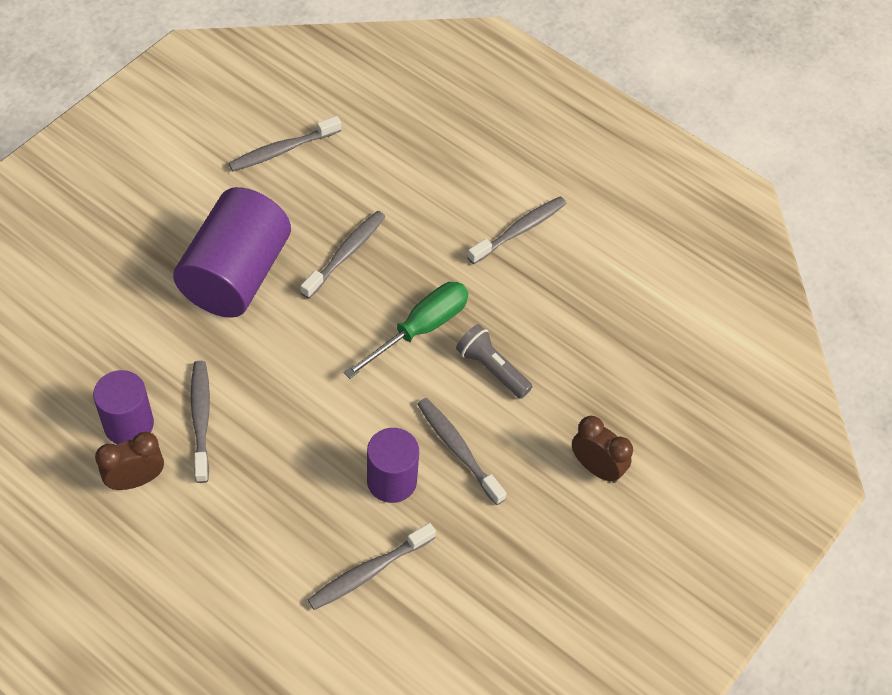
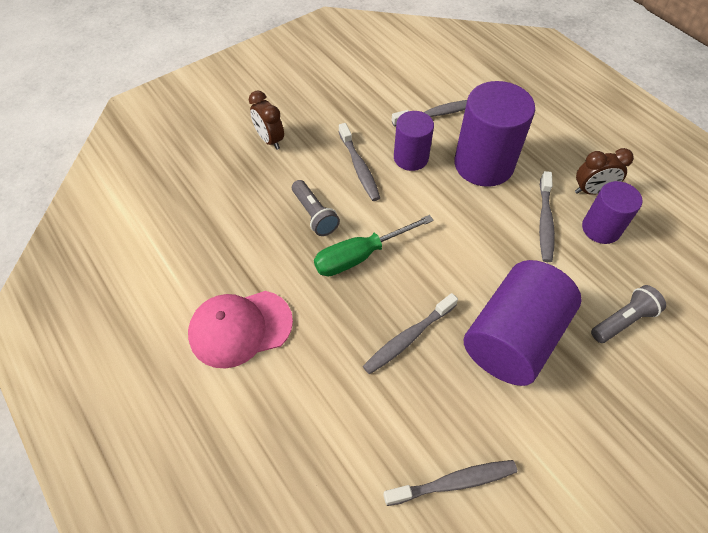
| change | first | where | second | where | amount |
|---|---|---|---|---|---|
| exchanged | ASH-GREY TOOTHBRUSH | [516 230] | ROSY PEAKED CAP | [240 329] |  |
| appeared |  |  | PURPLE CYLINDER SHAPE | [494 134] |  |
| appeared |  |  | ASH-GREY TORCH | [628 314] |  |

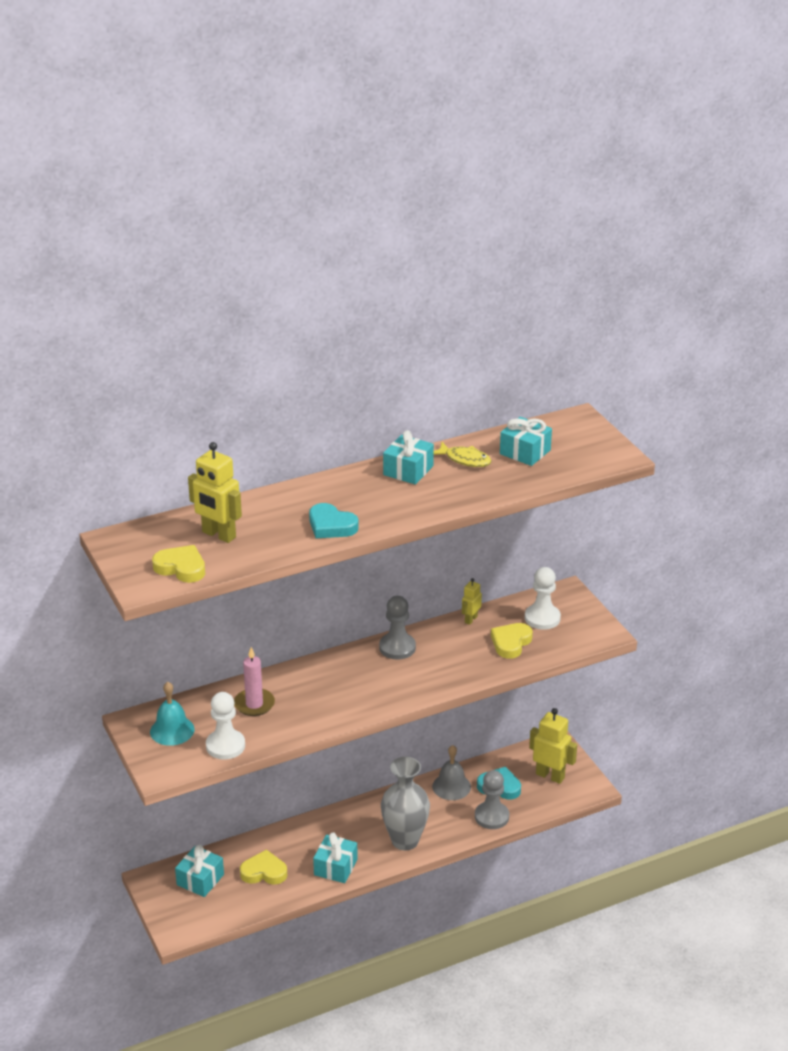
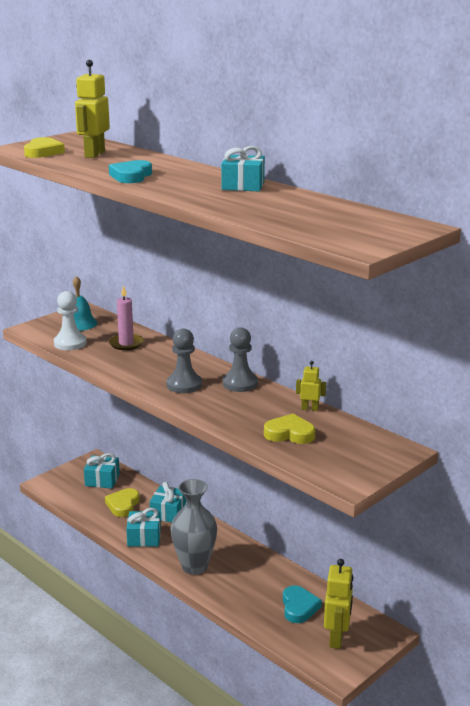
| change | first | where | second | where | amount |
|---|---|---|---|---|---|
| spun | GOLDEN LOVE HEART | [263 867] |  | [122 502] | 150 degrees counterclockwise |
| missing | ASH-GREY HAND BELL | [451 772] |  |  |  |
| missing | GOLDEN FISH FIGURE | [462 454] |  |  |  |
| relocated | ASH-GREY PAWN | [492 799] |  | [184 361] |  |
| relocated | AQUA WRAPPED GIFT | [526 441] |  | [168 502] |  |
| missing | PURE WHITE PAWN | [543 598] |  |  |  |

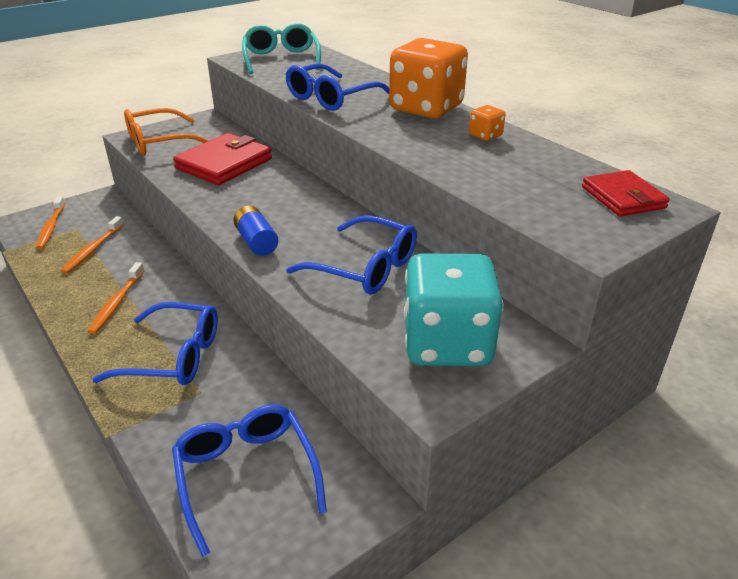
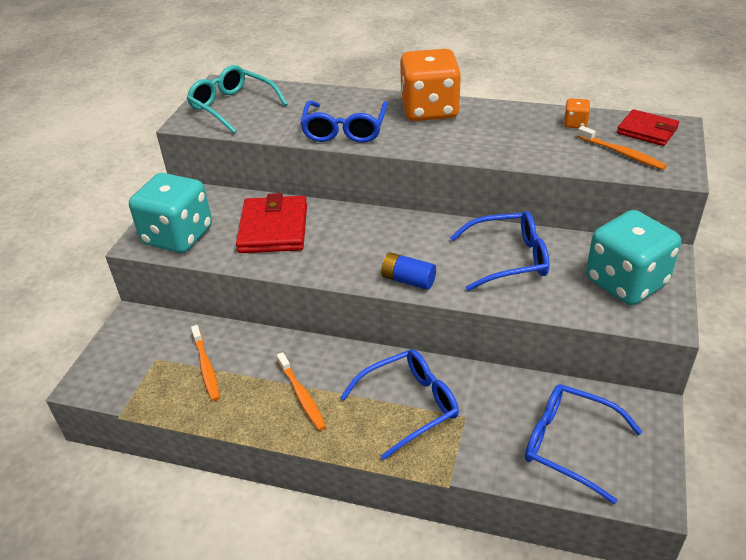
| change | first | where | second | where | amount |
|---|---|---|---|---|---|
| relocated | ORANGE-COLOURED TOOTHBRUSH | [50 223] |  | [622 148] |  |
| exchanged | ORANGE-COLOURED GLASSES | [166 131] | AQUA GAME DIE | [170 213] |  |
| relocated | ORANGE-COLOURED GAME DIE | [487 123] |  | [577 113] |  |

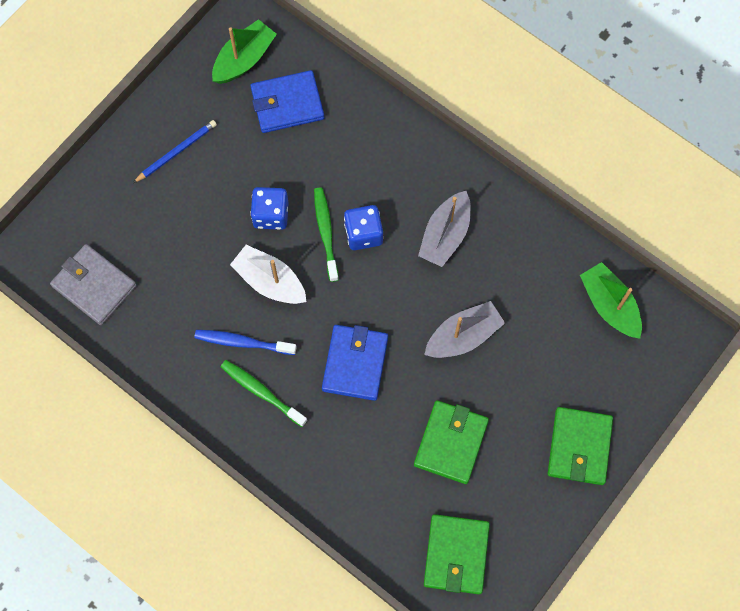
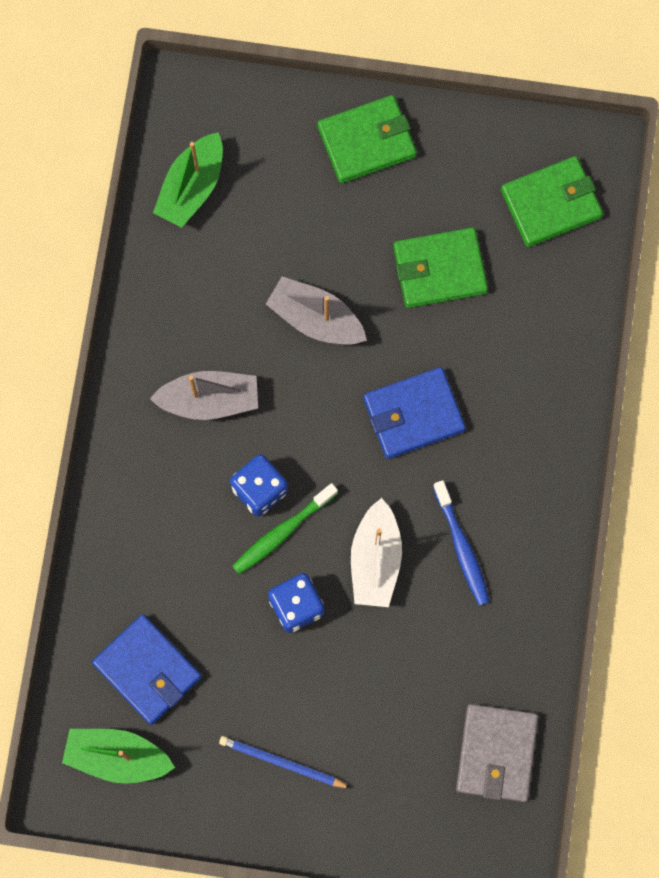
| change | first | where | second | where | amount |
|---|---|---|---|---|---|
| missing | EMERALD TOOTHBRUSH | [264 393] |  |  |  |

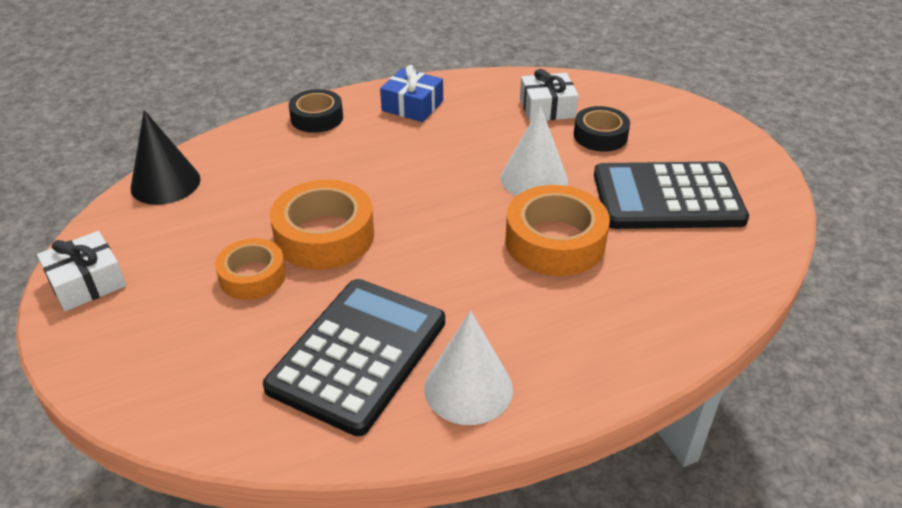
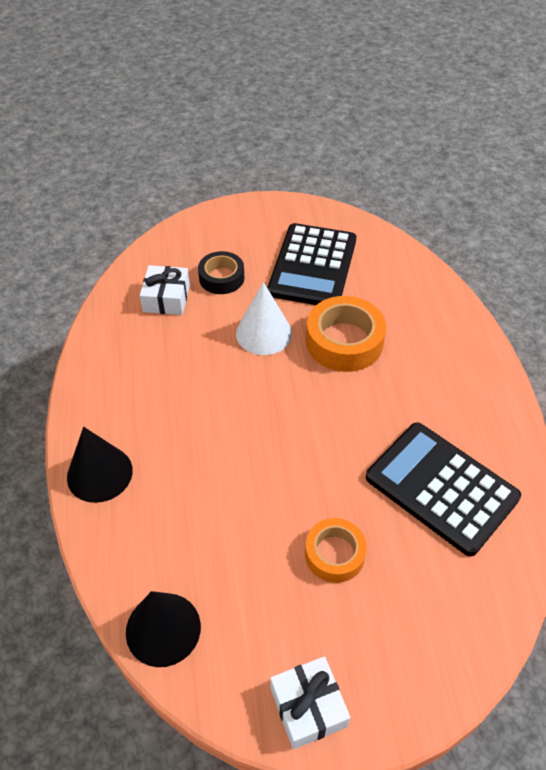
| change | first | where | second | where | amount |
|---|---|---|---|---|---|
| missing | ORANGE-COLOURED ROLL OF TAPE | [322 225] |  |  |  |
| exchanged | EBONY ROLL OF TAPE | [316 111] | EBONY SOLID CONE | [100 465] |  |
| missing | BLUE WRAPPED GIFT | [411 93] |  |  |  |
| missing | PURE WHITE SOLID CONE | [468 368] |  |  |  |

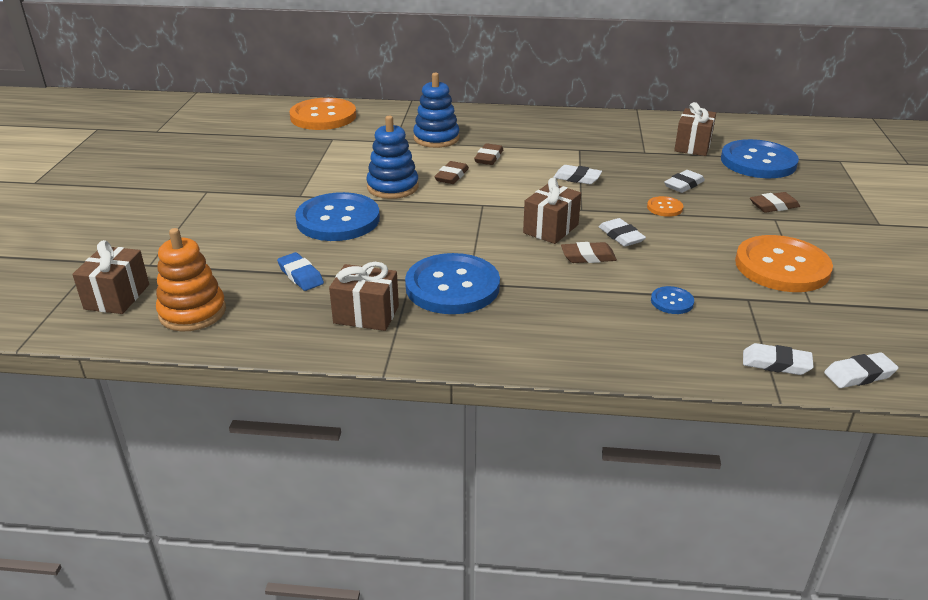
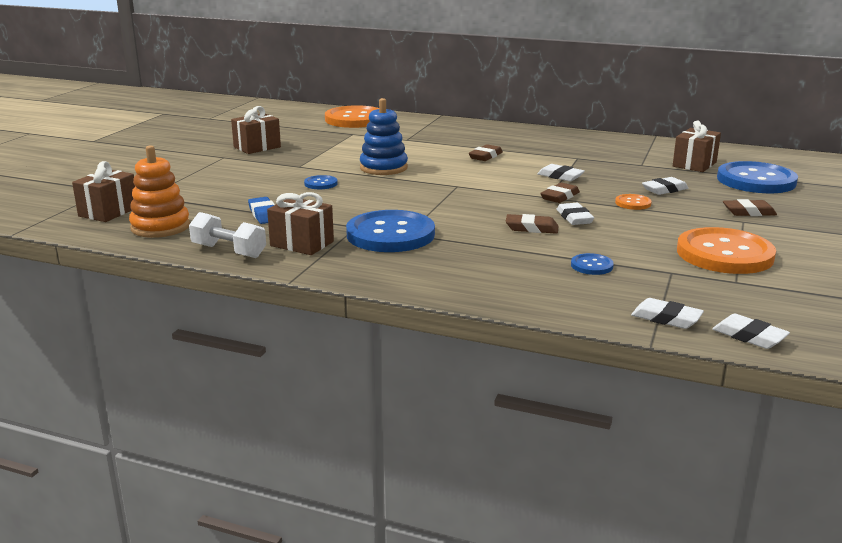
| change | first | where | second | where | amount |
|---|---|---|---|---|---|
| size | BLUE SHIRT BUTTON | [337 216] |  | [321 182] | x0.43 |
| missing | BLUE RING STACKER | [436 110] |  |  |  |
| relocated | BROWN PENCIL ERASER | [451 172] |  | [560 193] |  |
| relocated | BROWN WRAPPED GIFT | [552 211] |  | [256 130] |  |
| spun | PURE WHITE PENCIL ERASER | [861 370] |  | [751 331] | 45 degrees clockwise |
| appeared |  |  | PURE WHITE FREE WEIGHT | [227 235] |  |

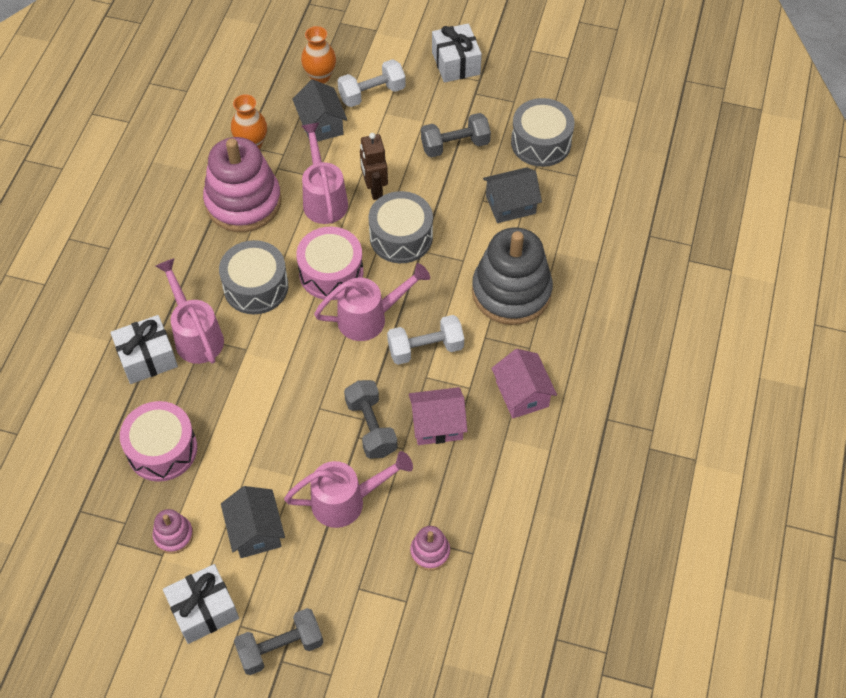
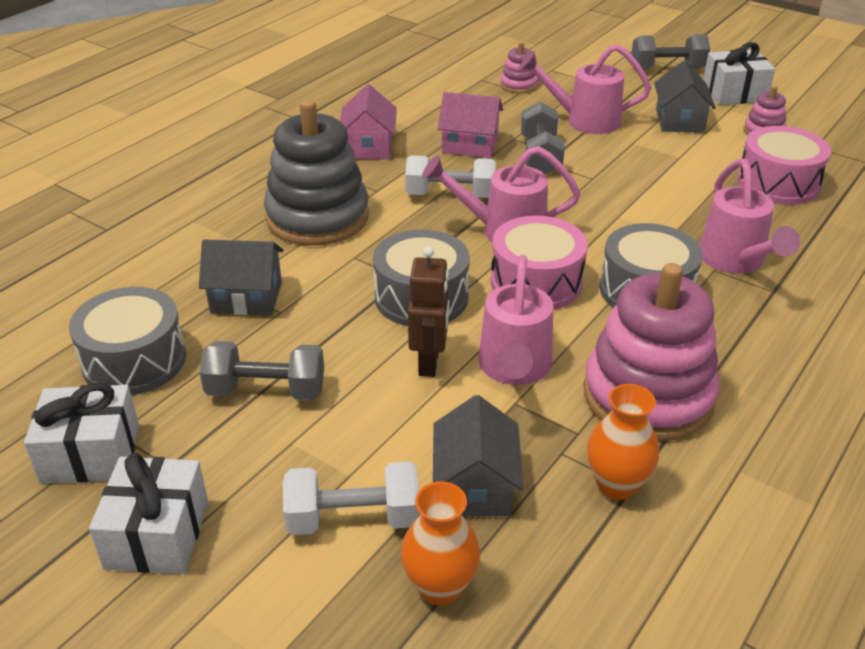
| change | first | where | second | where | amount |
|---|---|---|---|---|---|
| relocated | PURE WHITE WRAPPED GIFT | [144 349] |  | [81 433] |  |

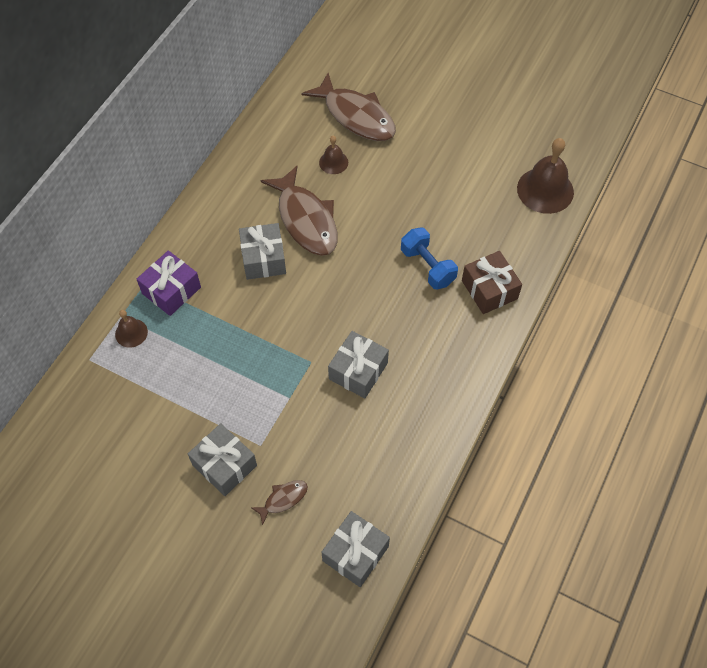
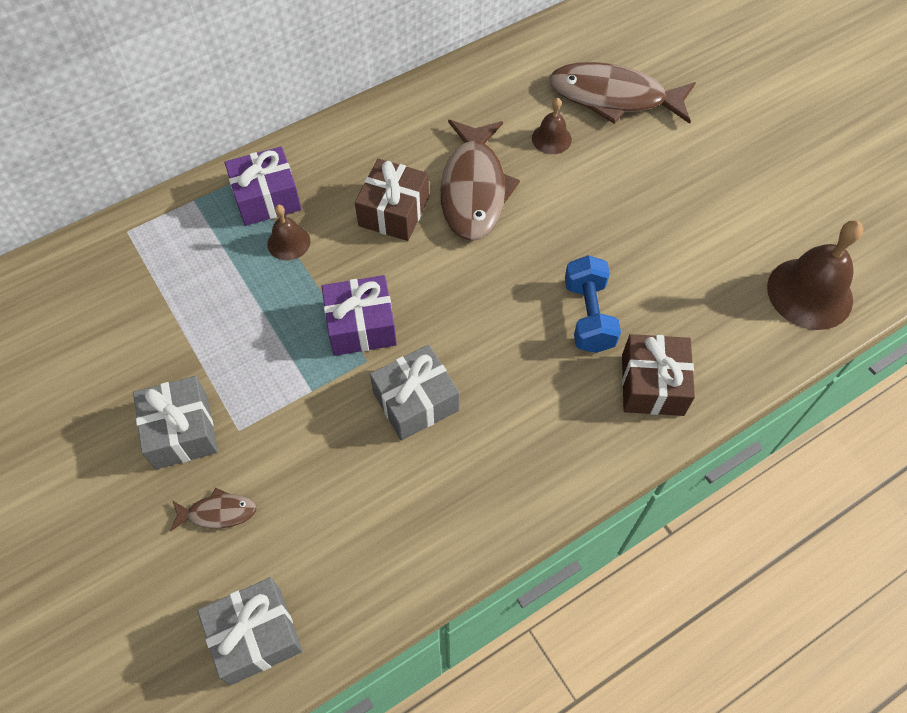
| change | first | where | second | where | amount |
|---|---|---|---|---|---|
| relocated | BROWN HAND BELL | [131 328] |  | [288 233] |  |
| colour | ASH-GREY WRAPPED GIFT | [262 251] | BROWN WRAPPED GIFT | [392 200] |  |
| spun | BROWN FISH FIGURE | [348 107] |  | [622 93] | 120 degrees clockwise |
| appeared |  |  | PURPLE WRAPPED GIFT | [359 315] |  |

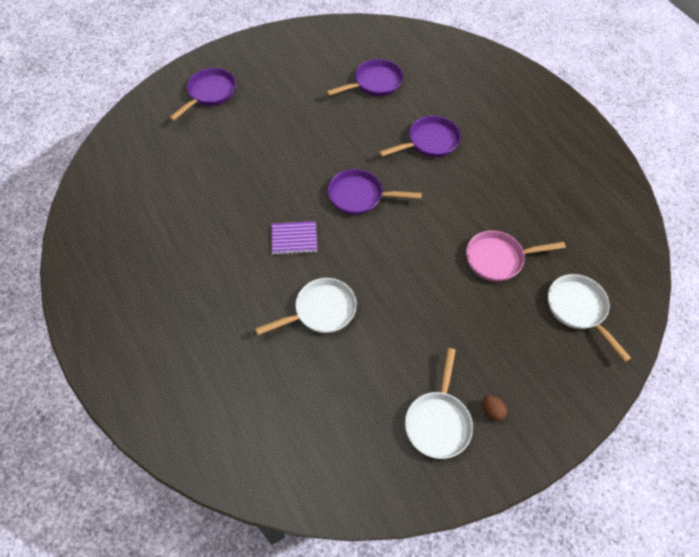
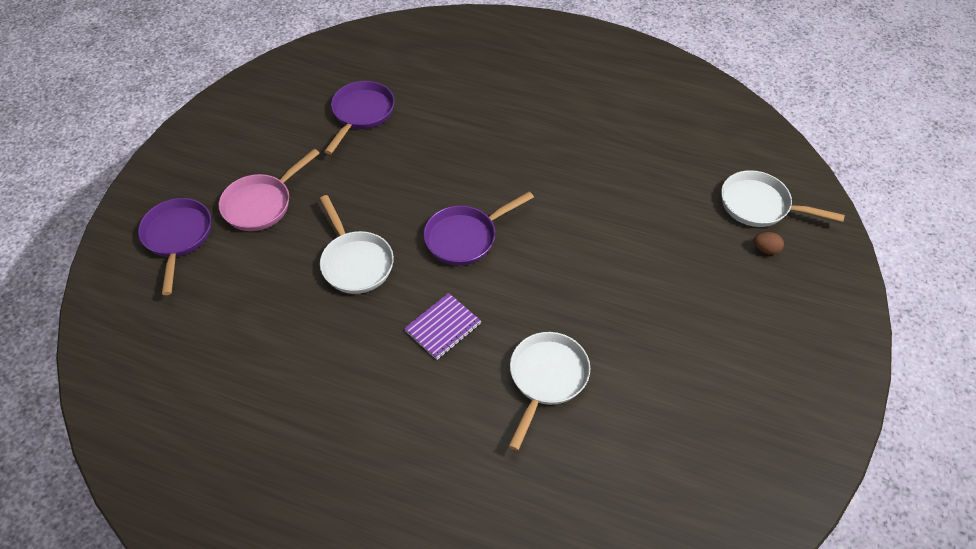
| change | first | where | second | where | amount |
|---|---|---|---|---|---|
| missing | PURPLE SKILLET | [420 136] |  |  |  |
| relocated | PURE WHITE SKILLET | [439 403] |  | [357 244] |  |
| relocated | ROSY SKILLET | [516 256] |  | [269 190] |  |
| relocated | BROWN TOY EGG | [495 408] |  | [768 243] |  |

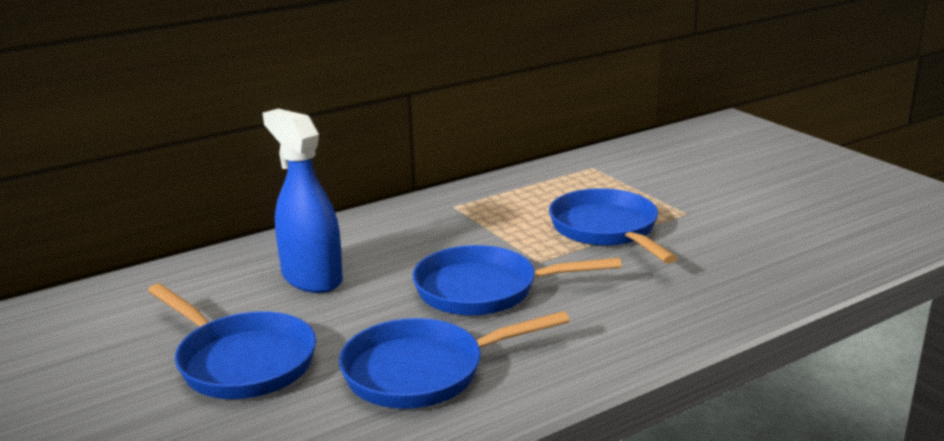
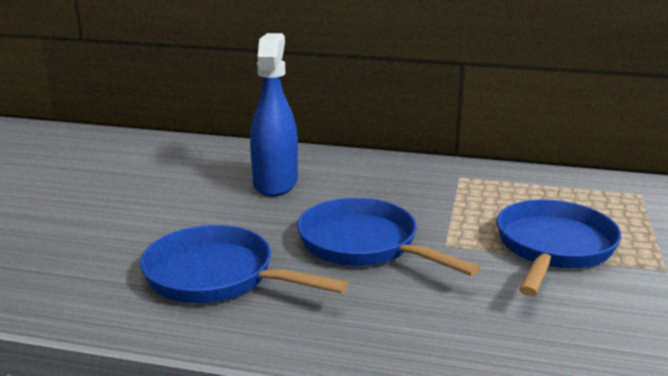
| change | first | where | second | where | amount |
|---|---|---|---|---|---|
| missing | BLUE SKILLET | [232 341] |  |  |  |

